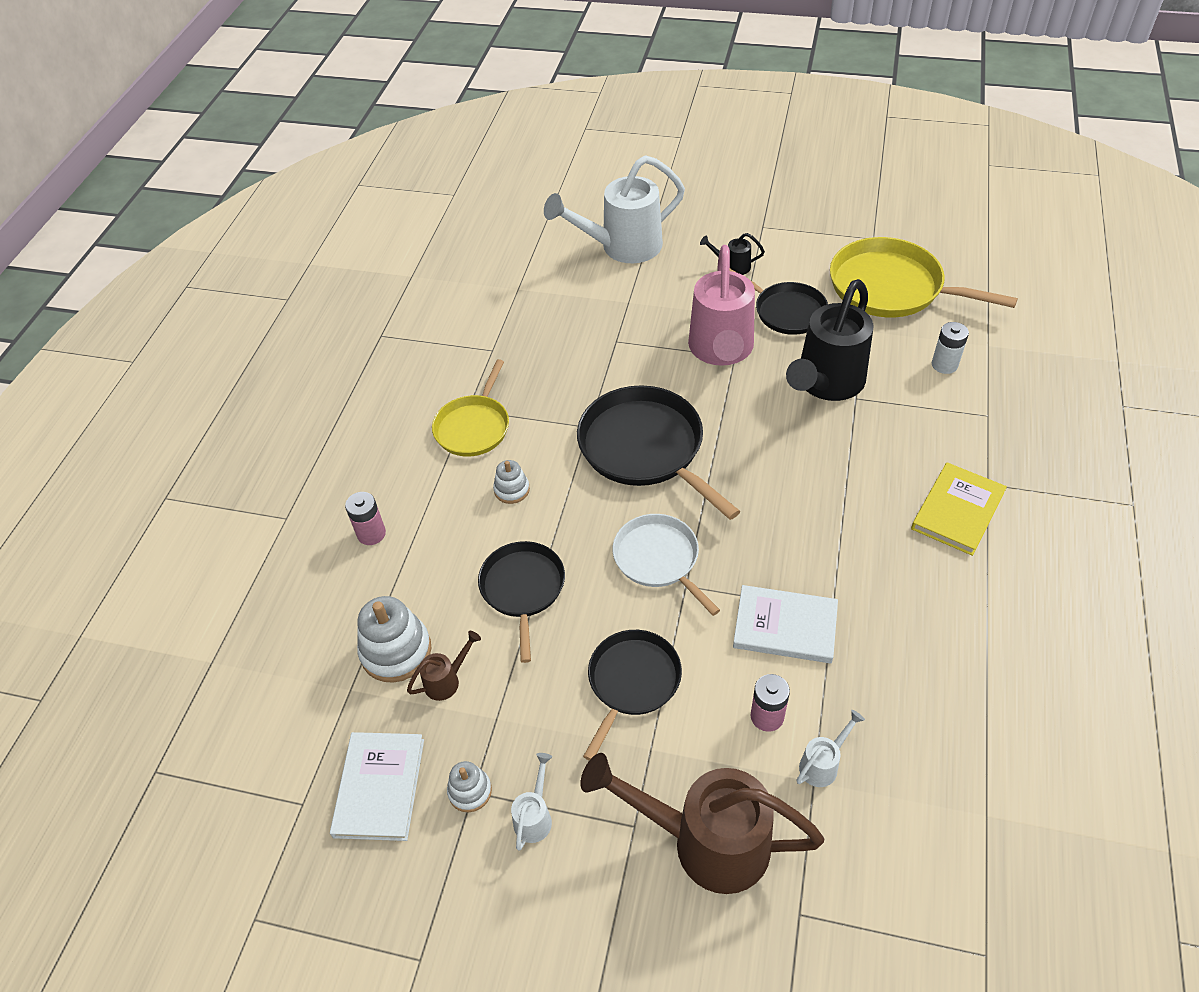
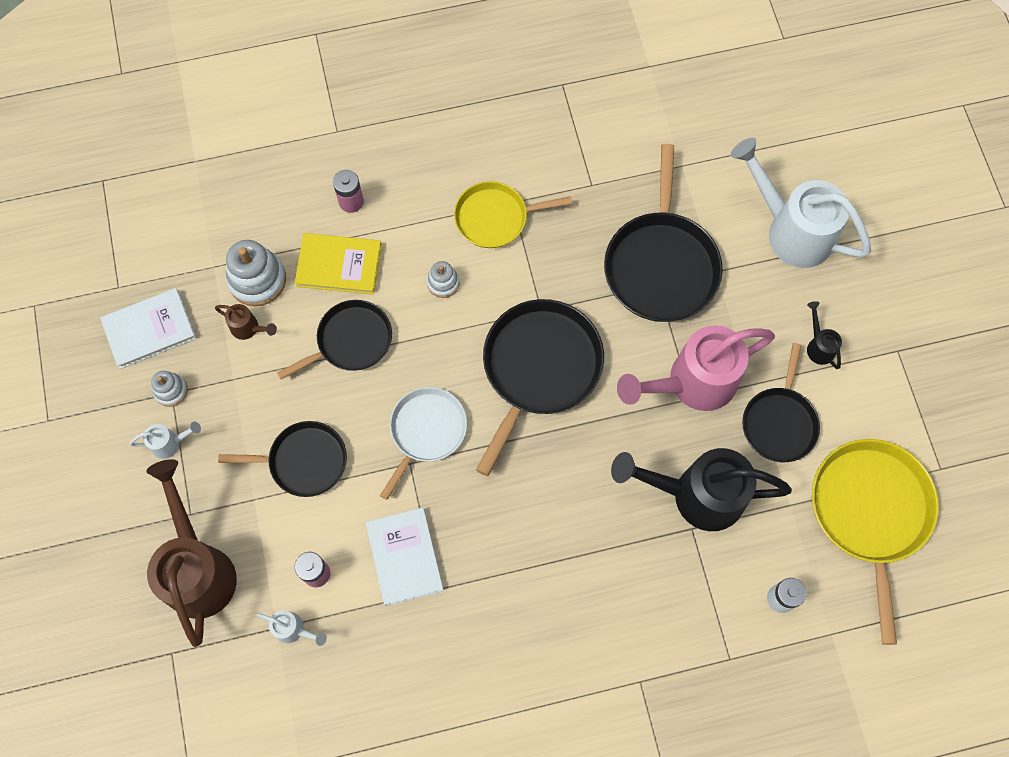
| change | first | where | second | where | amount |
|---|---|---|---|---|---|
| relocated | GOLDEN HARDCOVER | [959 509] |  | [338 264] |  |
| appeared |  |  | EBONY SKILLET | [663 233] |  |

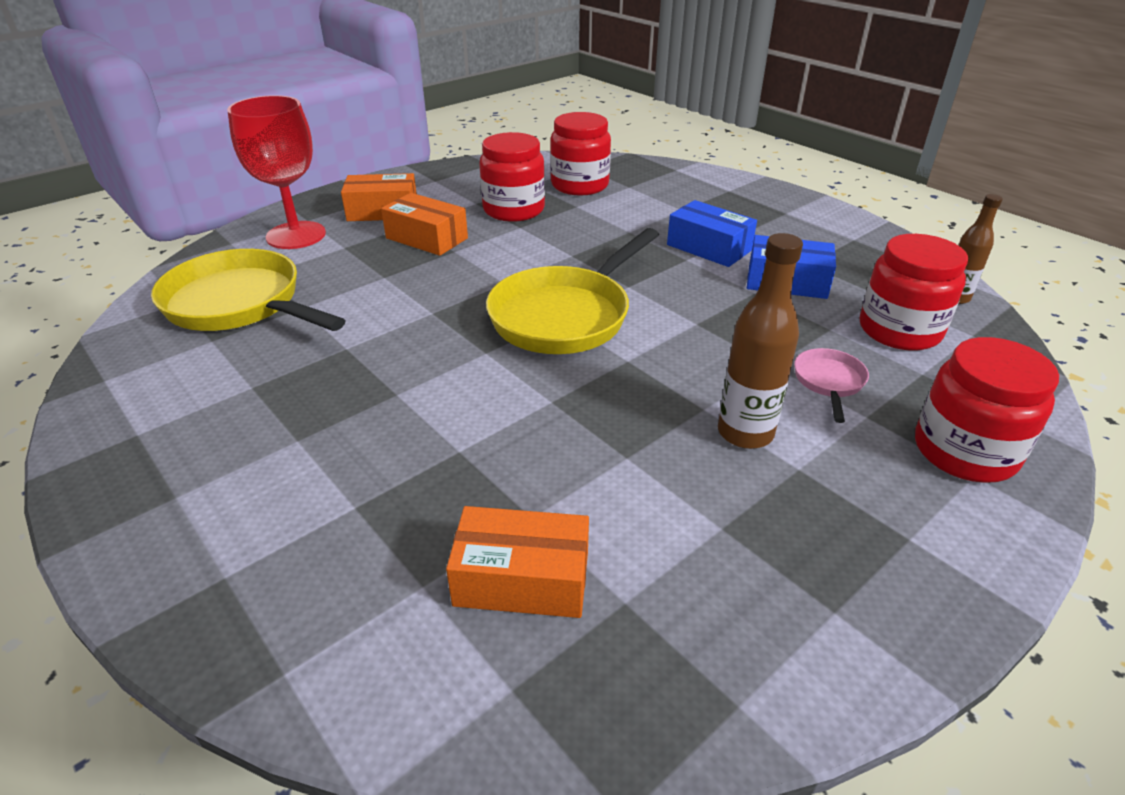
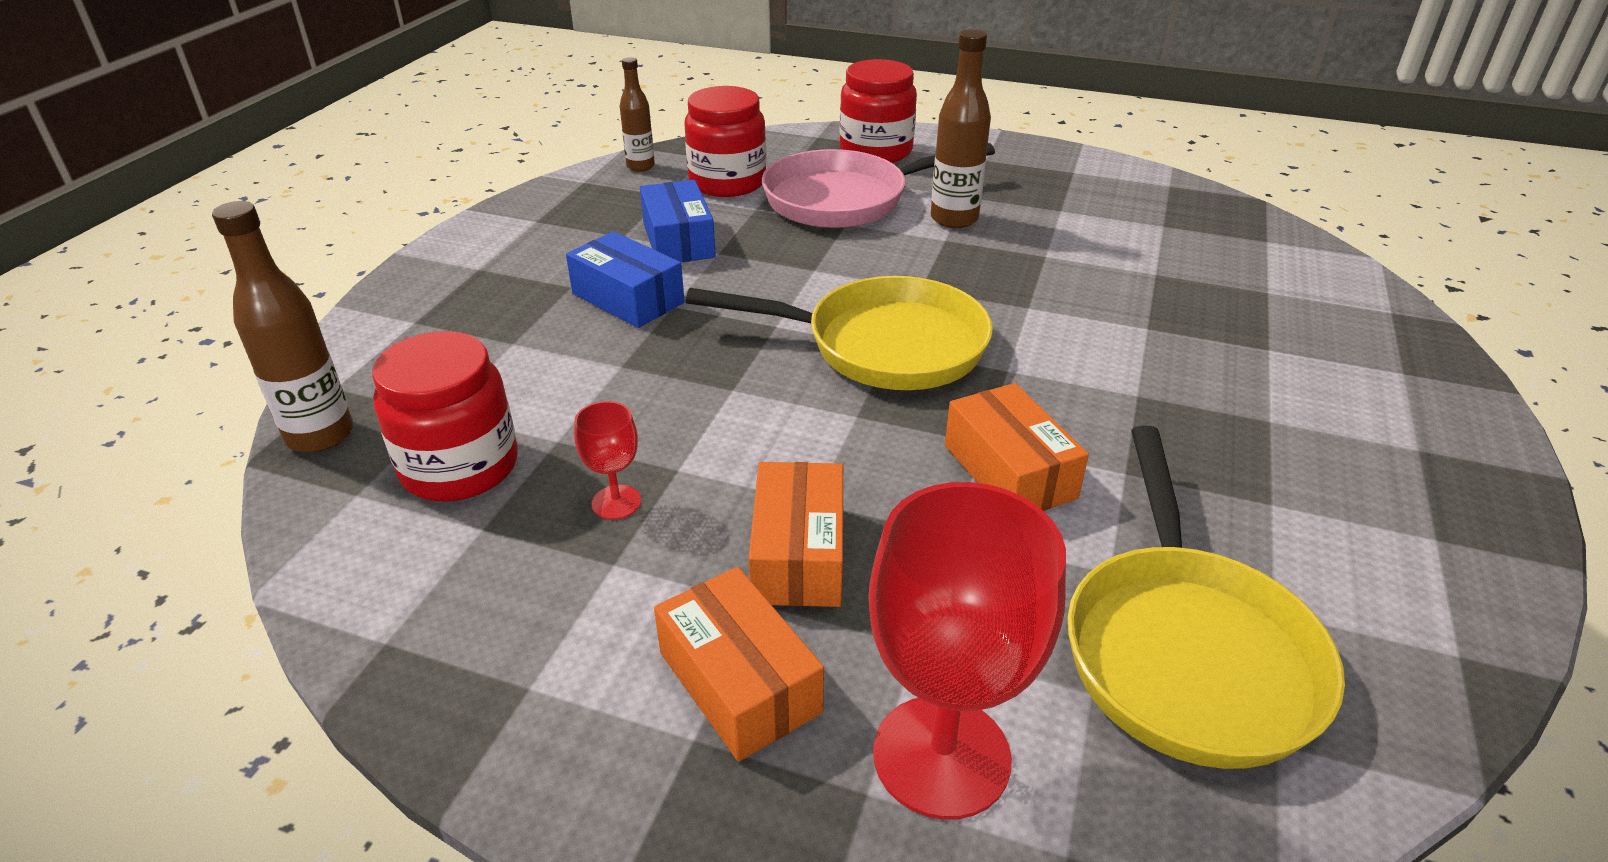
| change | first | where | second | where | amount |
|---|---|---|---|---|---|
| relocated | ORANGE-COLOURED PACKAGE | [517 562] |  | [1017 447] |  |
| exchanged | SCARLET JAM JAR | [512 177] | SCARLET GOBLET | [607 460] |  |
| spun | BLUE PACKAGE | [712 233] |  | [625 279] | 60 degrees counterclockwise |
| size | ROSY SKILLET | [831 385] |  | [878 185] | x2.19 |
| appeared |  |  | BROWN FLASK | [282 326] |  |

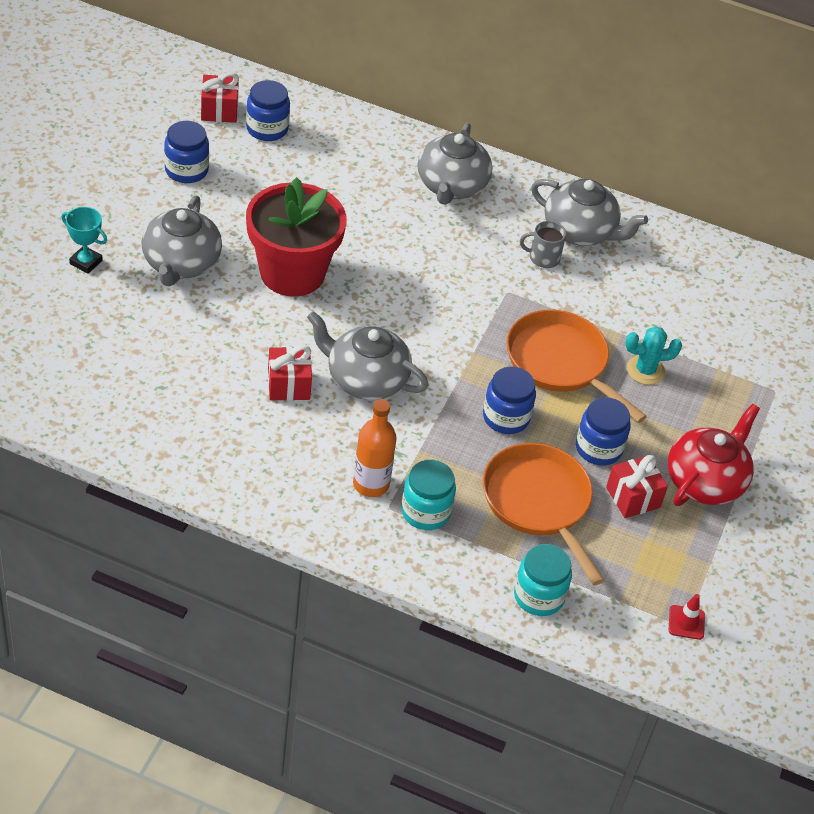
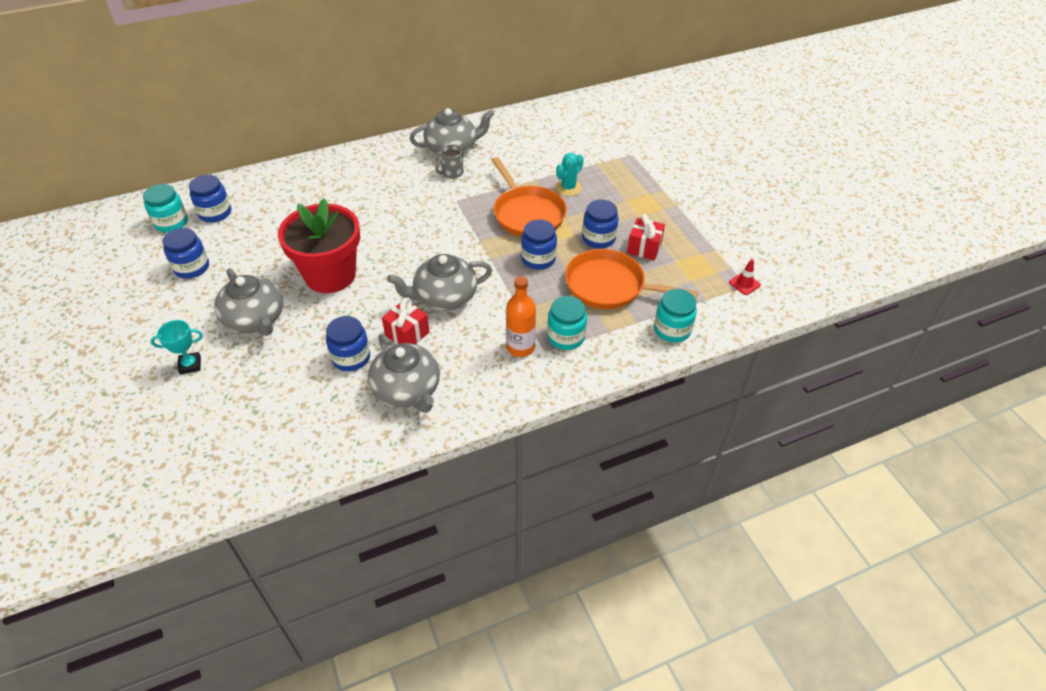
| change | first | where | second | where | amount |
|---|---|---|---|---|---|
| exchanged | SCARLET WRAPPED GIFT | [220 97] | AQUA JAM JAR | [165 208] |  |
| relocated | ASH-GREY CHINA TEAPOT | [455 164] |  | [404 373] |  |
| spun | ORANGE-COLOURED SKILLET | [577 366] |  | [529 197] | 120 degrees counterclockwise |
| missing | SCARLET CHINA TEAPOT | [714 455] |  |  |  |
| appeared |  |  | BLUE JAM JAR | [348 343] |  |

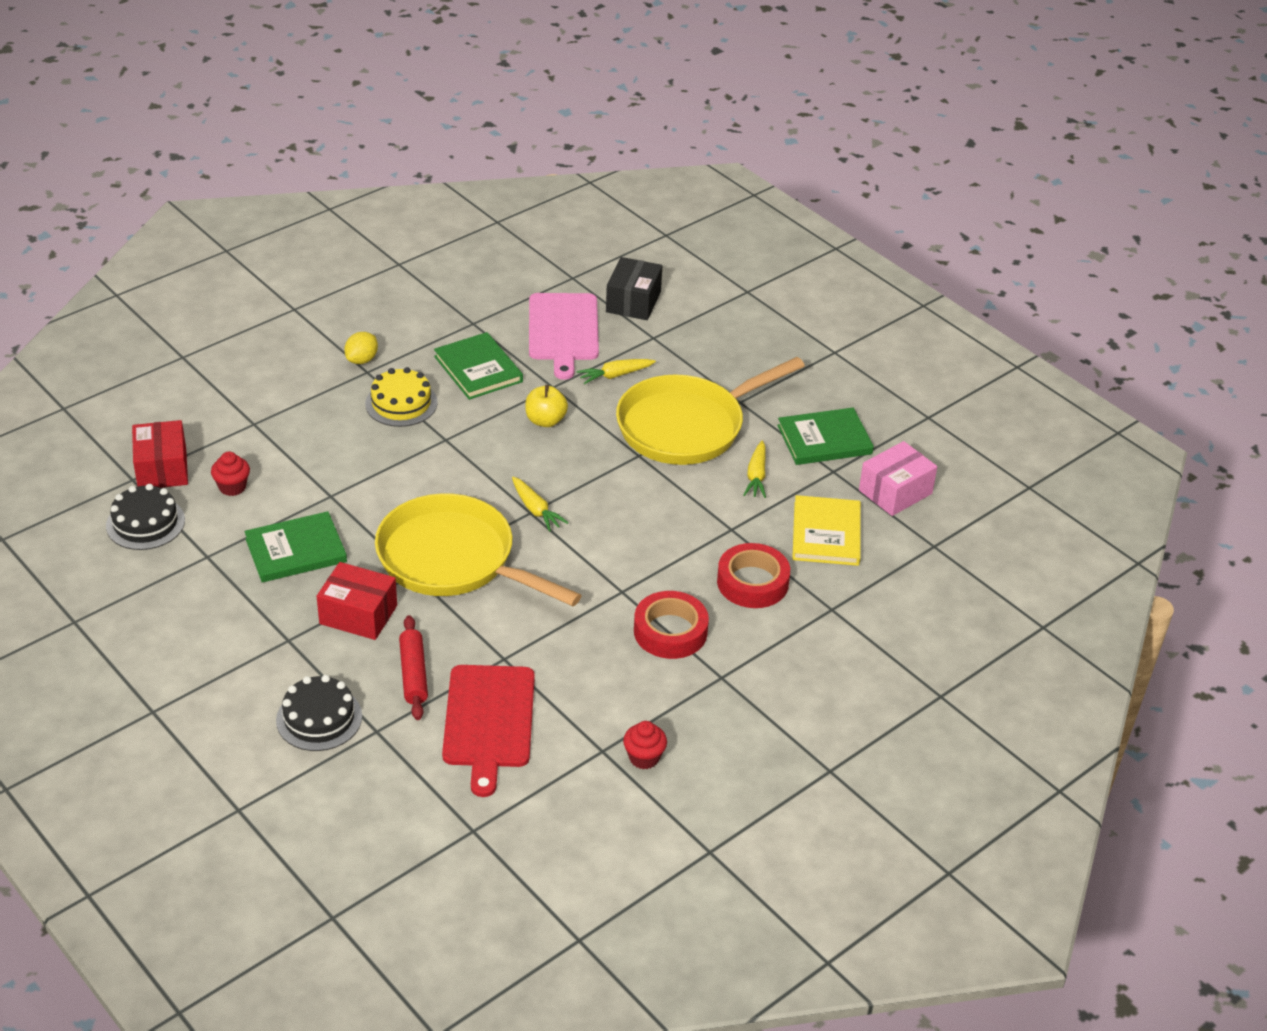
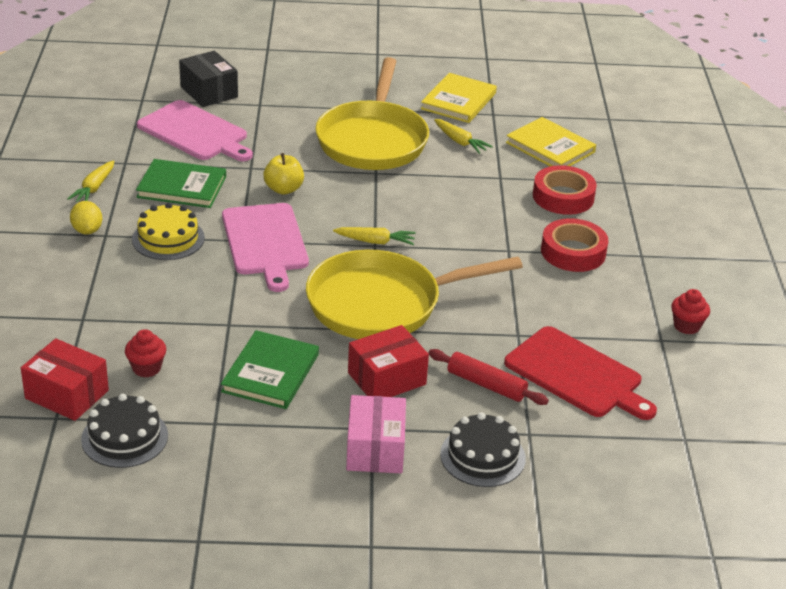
| change | first | where | second | where | amount |
|---|---|---|---|---|---|
| relocated | GOLDEN CARROT | [616 371] |  | [91 181] |  |
| colour | EMERALD HARDCOVER | [825 436] | GOLDEN HARDCOVER | [459 98] |  |
| relocated | ROSY PACKAGE | [898 478] |  | [376 434] |  |
| appeared |  |  | ROSY CUTTING BOARD | [265 247] |  |

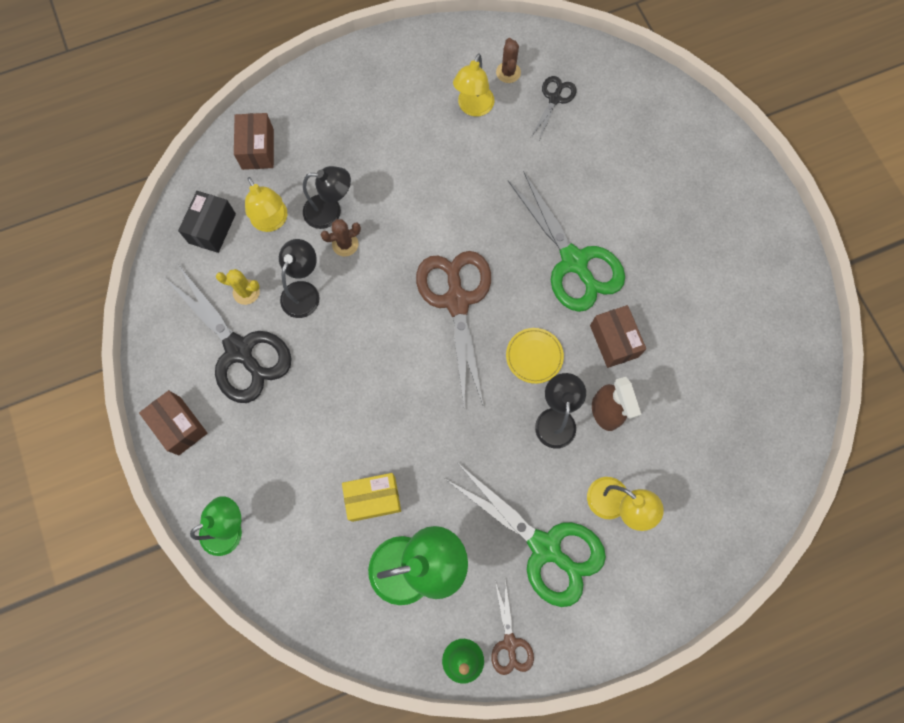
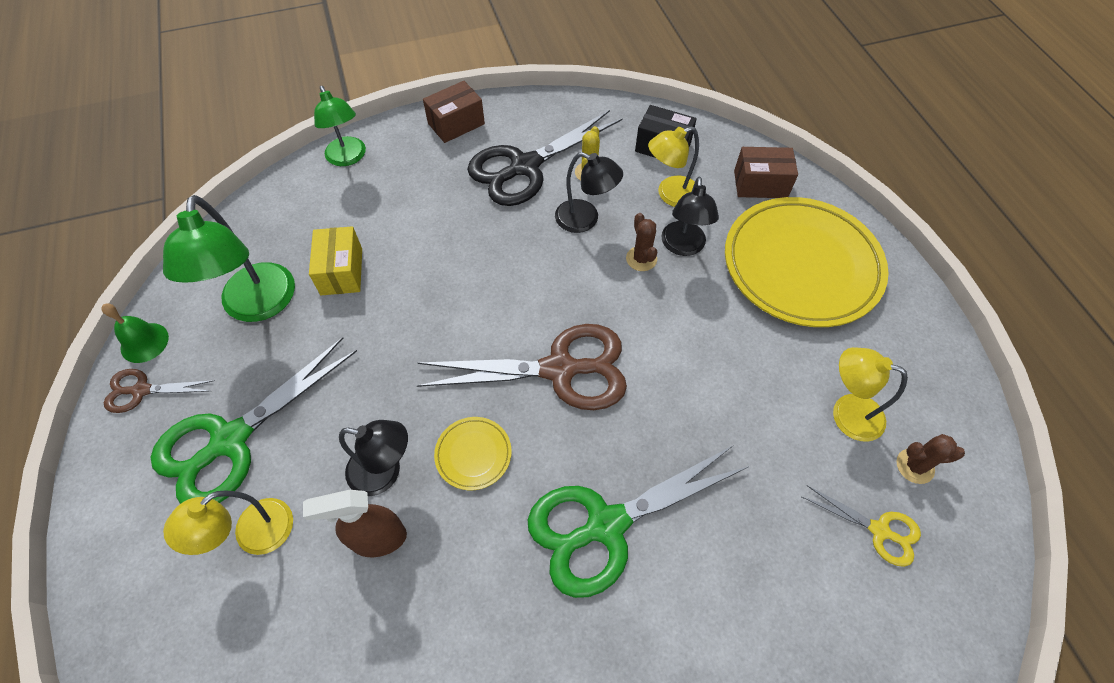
| change | first | where | second | where | amount |
|---|---|---|---|---|---|
| colour | EBONY PAIR OF SCISSORS | [554 108] | GOLDEN PAIR OF SCISSORS | [861 526] |  |
| missing | BROWN PACKAGE | [618 336] |  |  |  |
| appeared |  |  | GOLDEN DINNER PLATE | [806 262] |  |

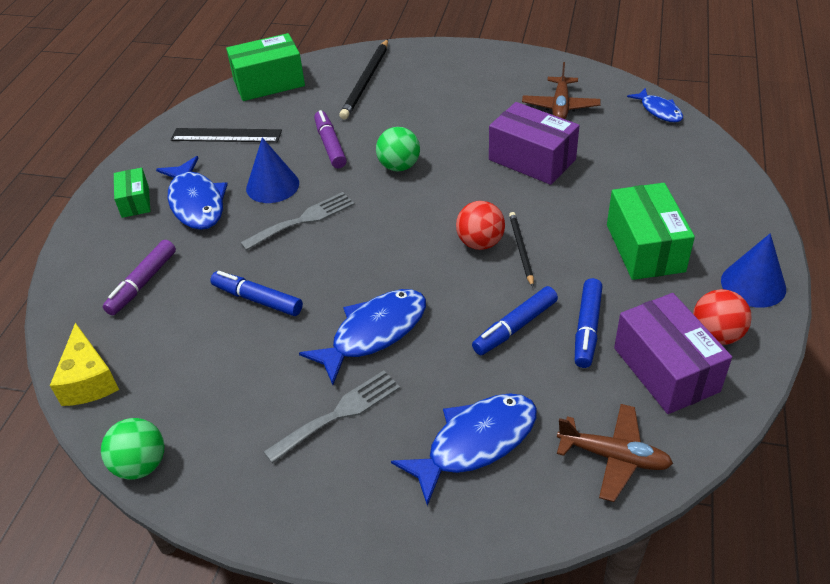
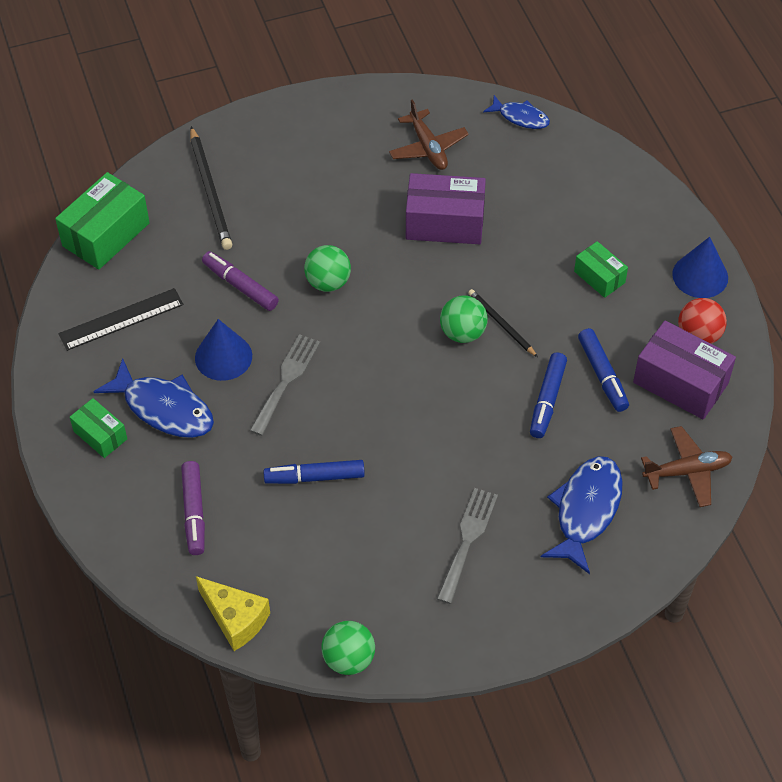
| change | first | where | second | where | amount |
|---|---|---|---|---|---|
| missing | BLUE FISH FIGURE | [362 337] |  |  |  |
| colour | SCARLET PLAY BALL | [480 225] | EMERALD PLAY BALL | [464 319] |  |
| size | EMERALD PACKAGE | [651 231] |  | [601 269] | x0.57 |

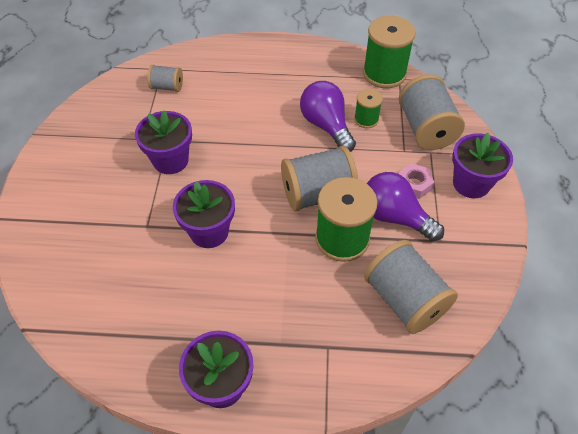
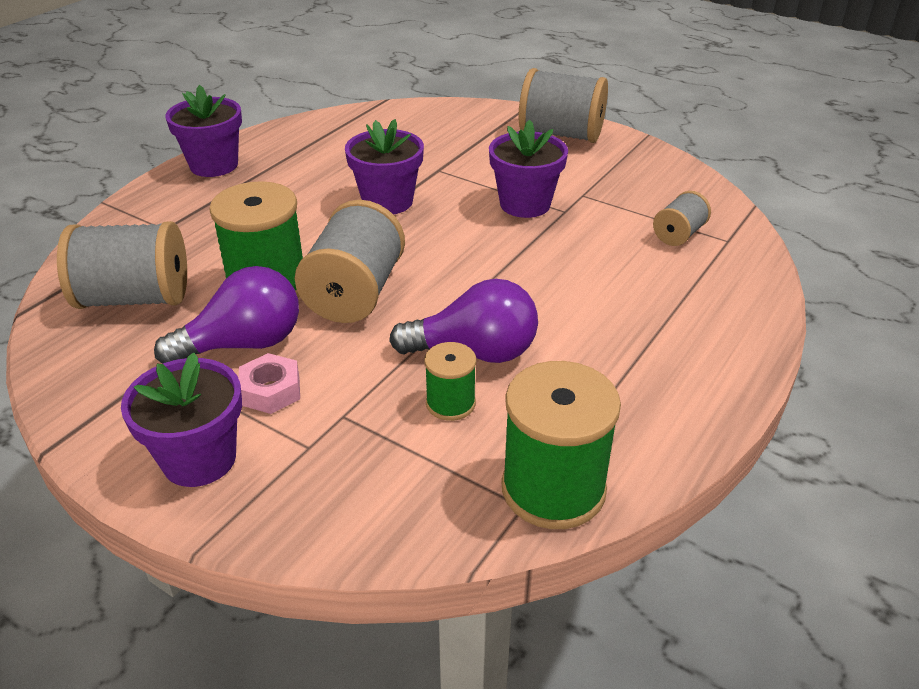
| change | first | where | second | where | amount |
|---|---|---|---|---|---|
| relocated | ASH-GREY SPOOL | [432 112] |  | [563 105] |  |

